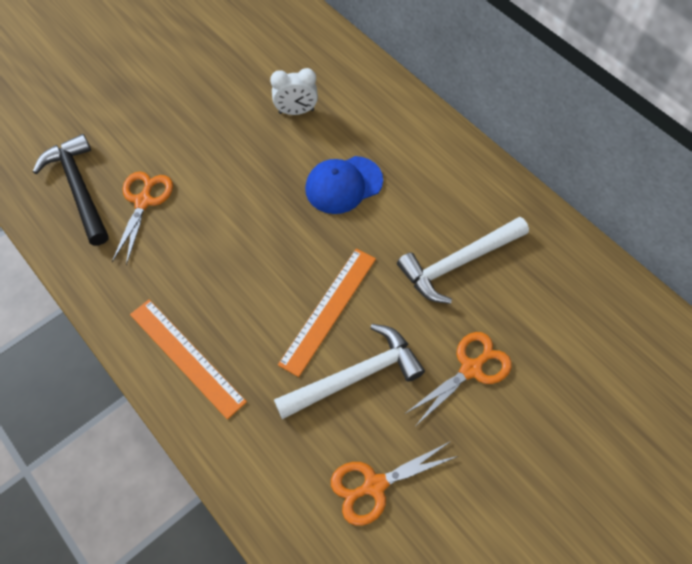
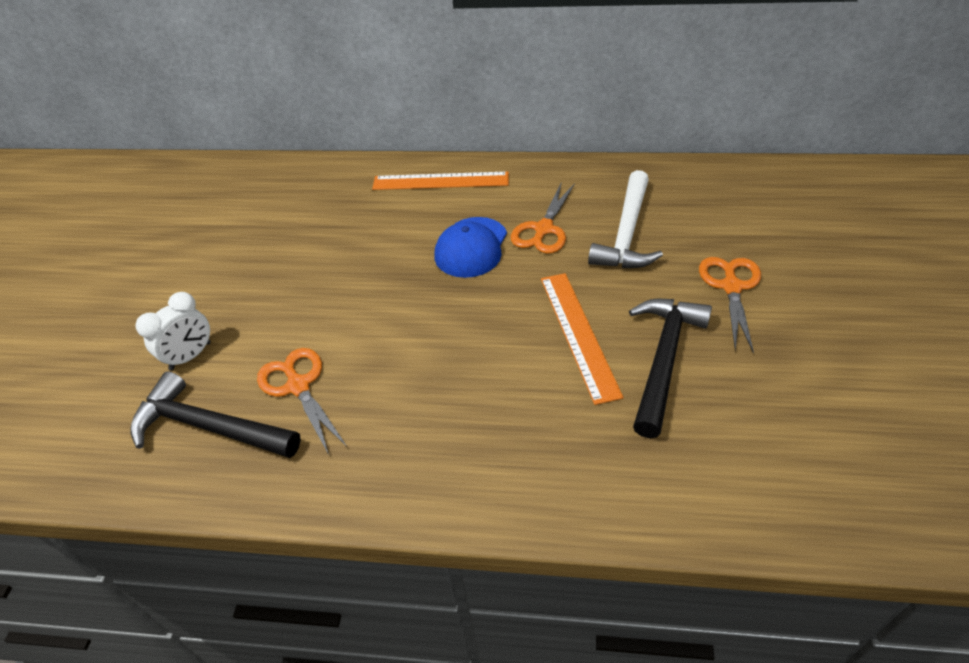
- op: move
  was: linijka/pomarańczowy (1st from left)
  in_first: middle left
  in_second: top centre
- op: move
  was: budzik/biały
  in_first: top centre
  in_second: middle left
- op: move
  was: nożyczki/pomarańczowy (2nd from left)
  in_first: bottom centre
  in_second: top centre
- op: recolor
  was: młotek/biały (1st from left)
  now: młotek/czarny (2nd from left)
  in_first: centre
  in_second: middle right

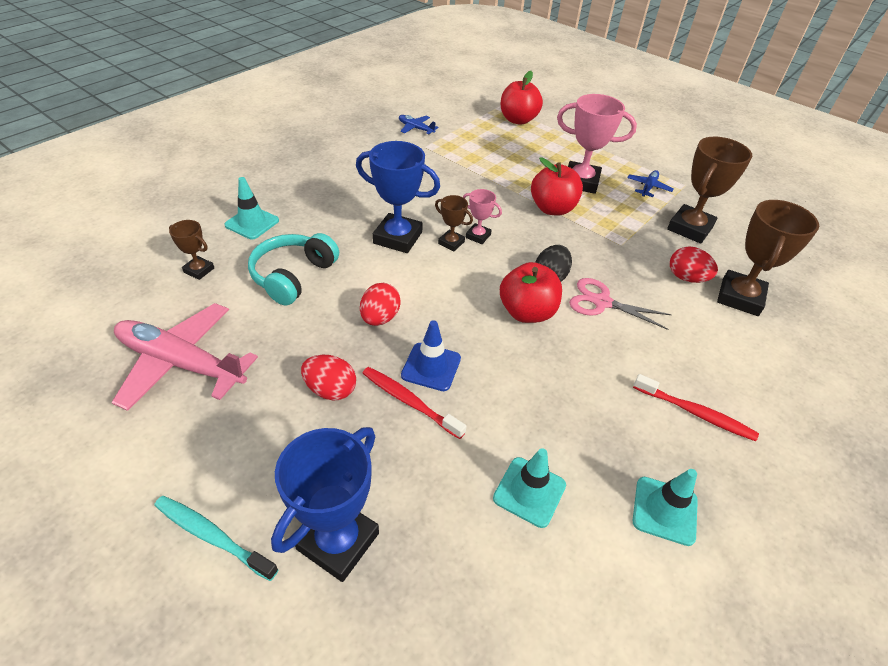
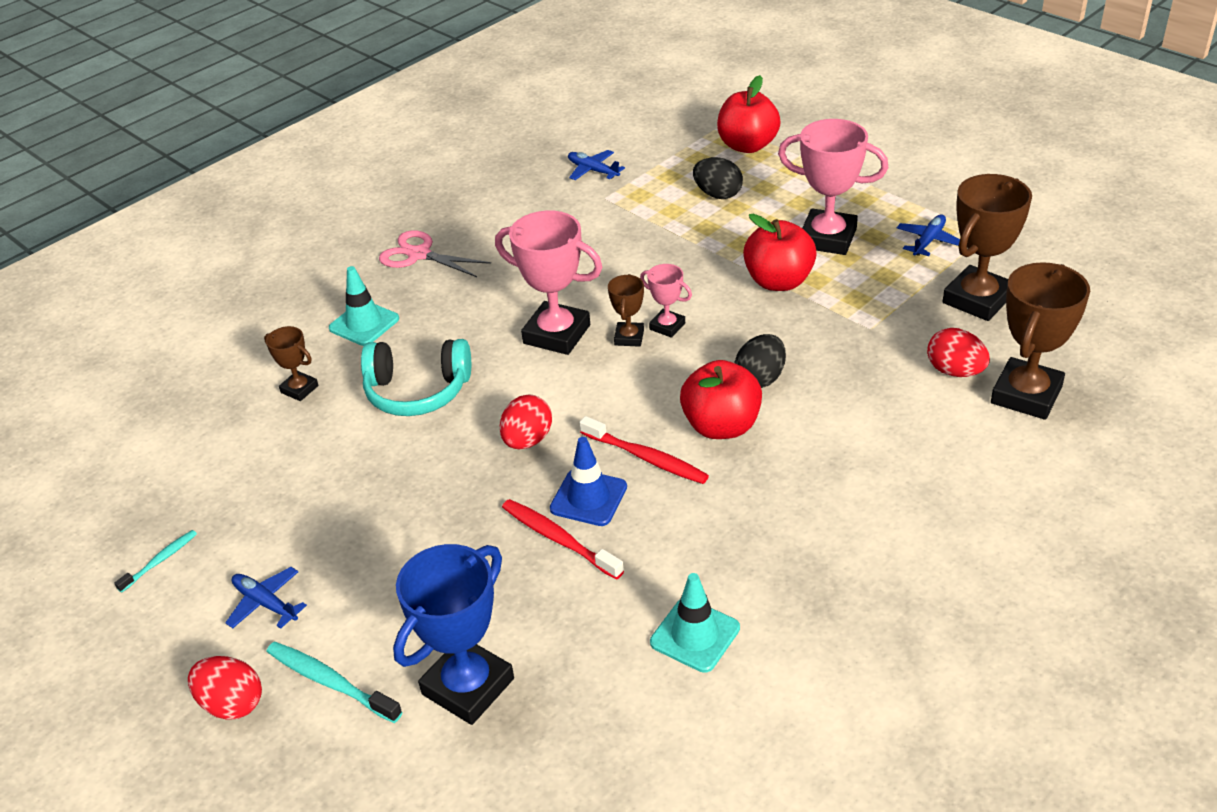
- op: delete
  was: samolot/różowy
  in_first: middle left
- op: delete
  was: pachołek/turkusowy (3rd from left)
  in_first: bottom right
- op: insert
  now: szczoteczka do zębów/turkusowy (1st from left)
  in_second: bottom left
- op: insert
  now: samolot/niebieski (1st from left)
  in_second: bottom left
- op: insert
  now: jajko/czarny (1st from left)
  in_second: top centre
- op: move
  was: jajko/czerwony (1st from left)
  in_first: centre
  in_second: bottom left
- op: move
  was: nożyczki/różowy
  in_first: middle right
  in_second: top centre
- op: move
  was: szczoteczka do zębów/czerwony (2nd from left)
  in_first: middle right
  in_second: centre
- op: recolor
  was: puchar/niebieski (2nd from left)
  now: puchar/różowy (1st from left)
  in_first: top centre
  in_second: centre
- op: rotate
  was: słuchawki/turkusowy
  in_first: middle left
  in_second: centre
  clockwise: -120
- op: rotate
  was: puchar/brązowy (2nd from left)
  in_first: centre
  in_second: centre
  clockwise: 60

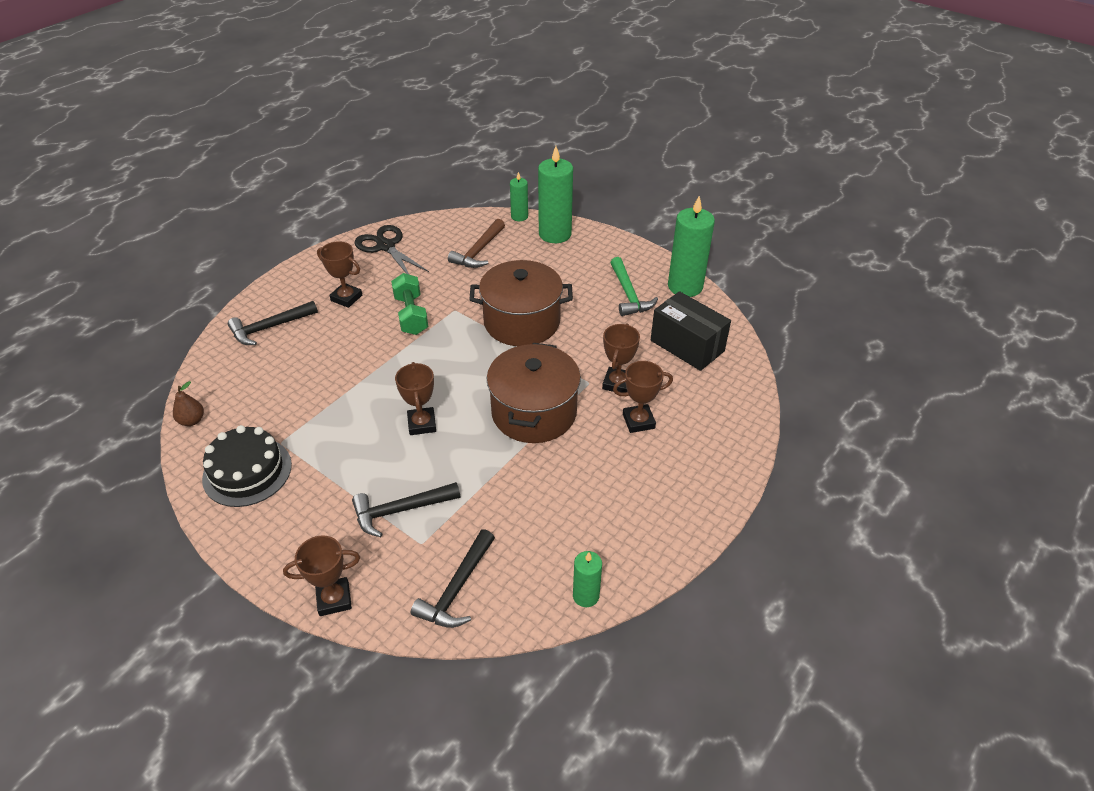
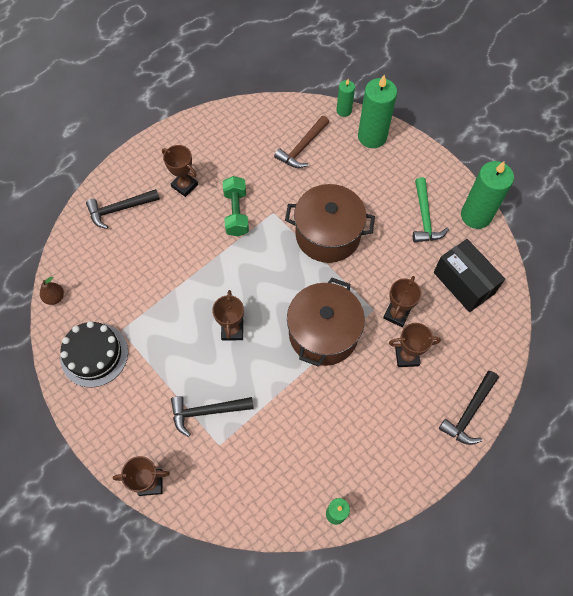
- op: delete
  was: nożyczki/czarny
  in_first: top centre
- op: move
  was: młotek/czarny (3rd from left)
  in_first: bottom centre
  in_second: bottom right

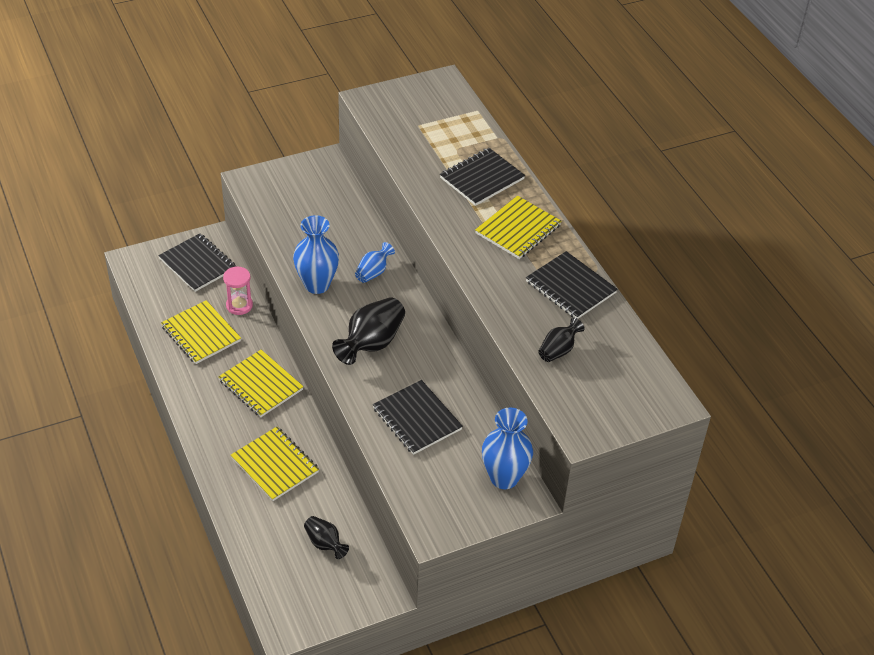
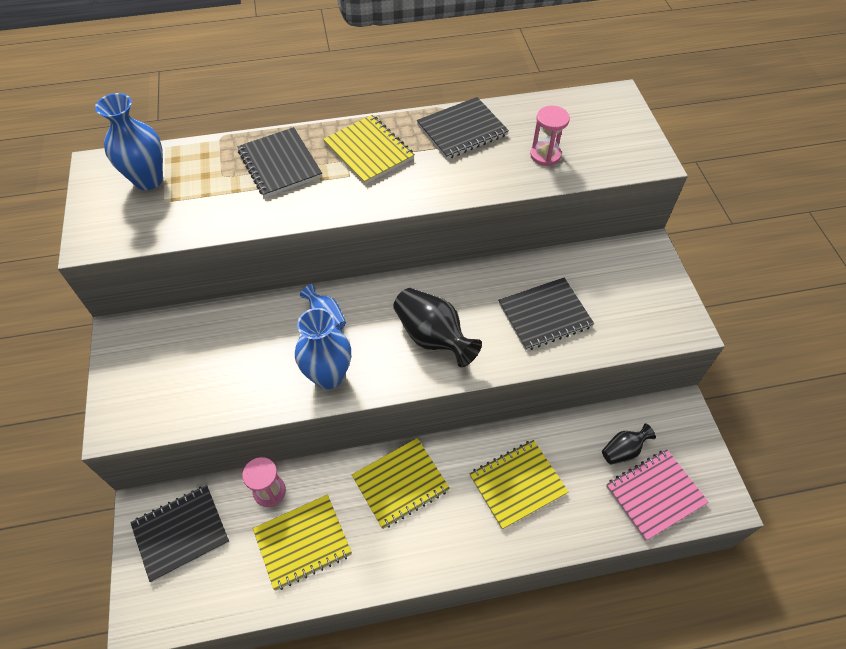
- op: insert
  now: zeszyt/różowy
  in_second: bottom right
- op: move
  was: wazon/niebieski (3rd from left in the first image)
  now: wazon/niebieski (1st from left)
  in_first: bottom centre
  in_second: top left
- op: replace
  was: wazon/czarny (3rd from left)
  now: klepsydra/różowy (2nd from left)
  in_first: centre
  in_second: top centre

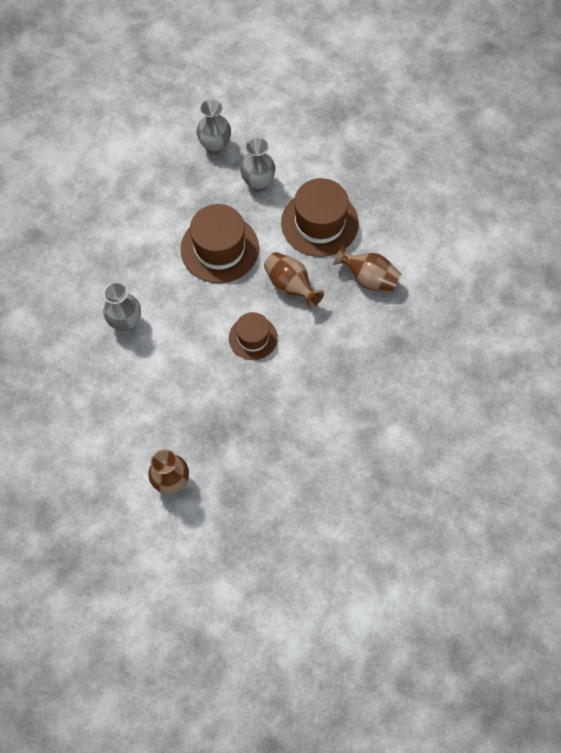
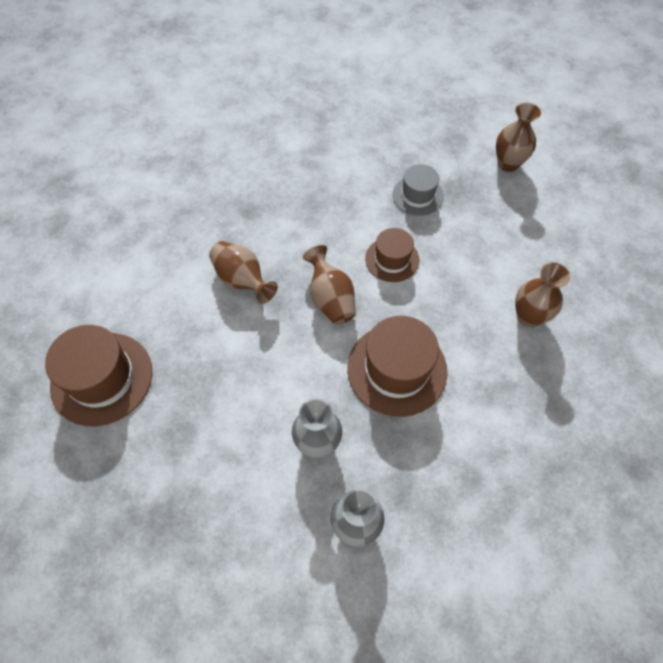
- op: insert
  now: kapelusz/szary
  in_second: top centre
- op: move
  was: kapelusz/brązowy (3rd from left in the first image)
  now: kapelusz/brązowy (1st from left)
  in_first: top centre
  in_second: middle left
- op: recolor
  was: wazon/szary (1st from left)
  now: wazon/brązowy (4th from left)
  in_first: middle left
  in_second: middle right

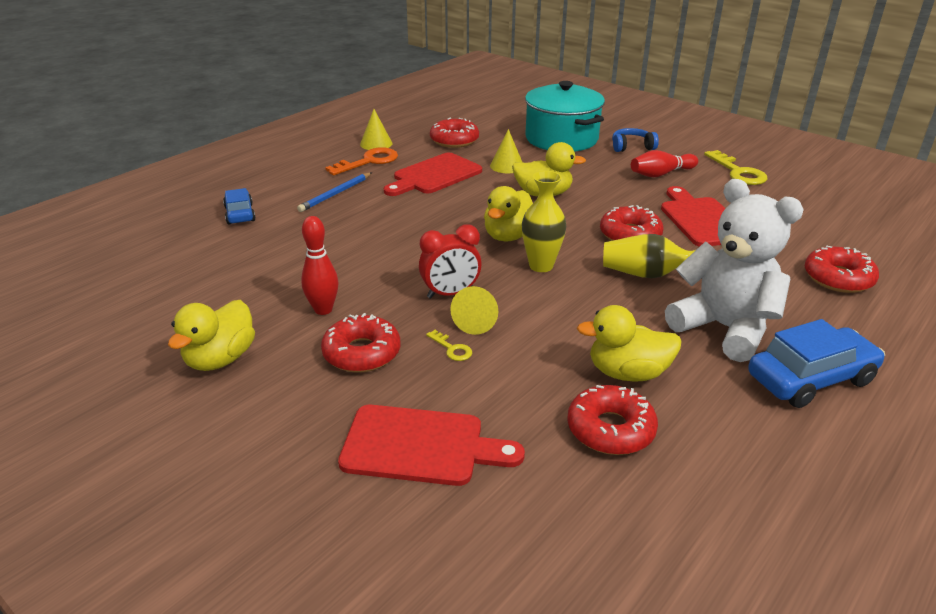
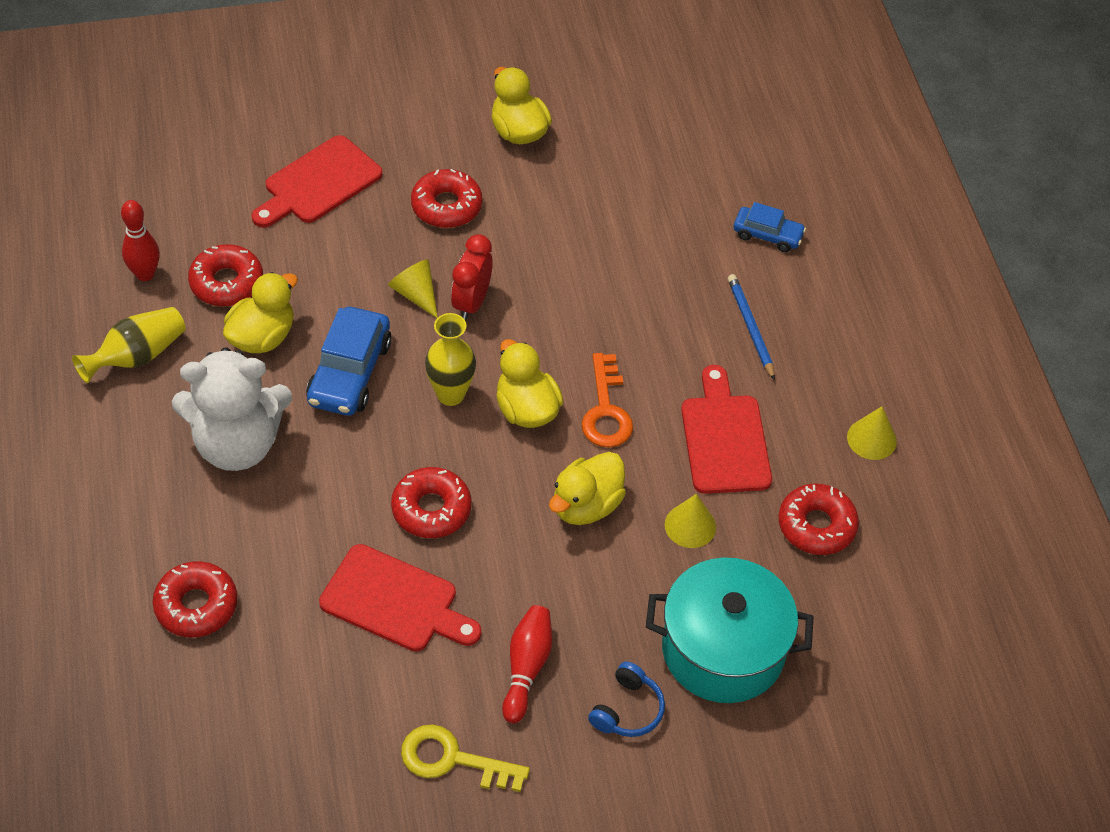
- op: delete
  was: klucz/żółty (1st from left)
  in_first: centre
- op: move
  was: kręgiel/czerwony (1st from left)
  in_first: centre
  in_second: top left
- op: move
  was: klucz/pomarańczowy
  in_first: top centre
  in_second: centre
- op: move
  was: wazon/żółty (2nd from left in the first image)
  now: wazon/żółty (1st from left)
  in_first: middle right
  in_second: middle left
- op: move
  was: samochód/niebieski (2nd from left in the first image)
  now: samochód/niebieski (1st from left)
  in_first: middle right
  in_second: middle left

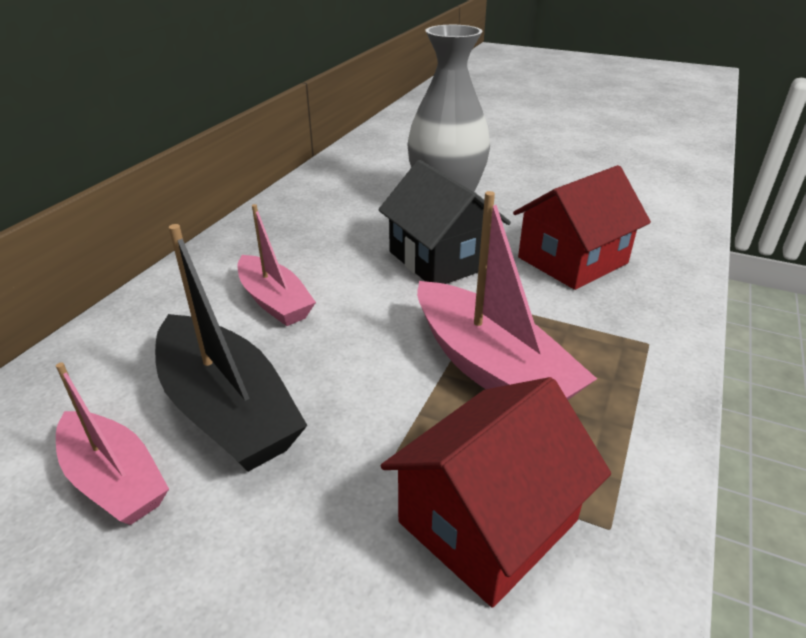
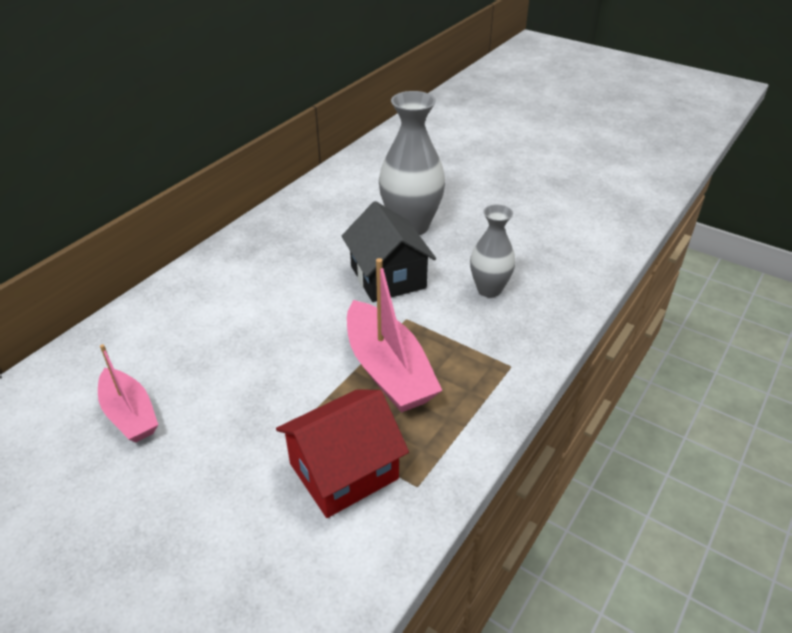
- op: delete
  was: łódka/czarny
  in_first: middle left
- op: delete
  was: łódka/różowy (2nd from left)
  in_first: centre
- op: replace
  was: domek/czerwony (2nd from left)
  now: wazon/szary (2nd from left)
  in_first: middle right
  in_second: centre

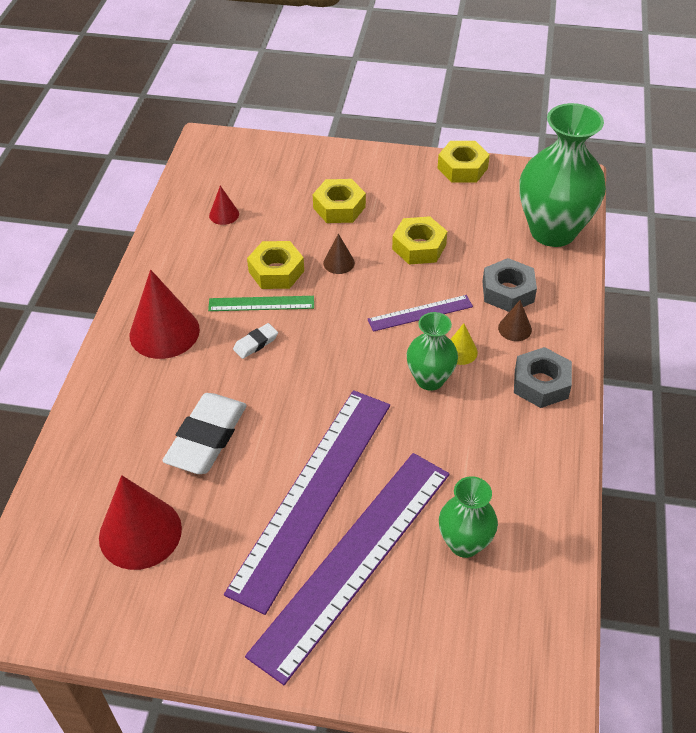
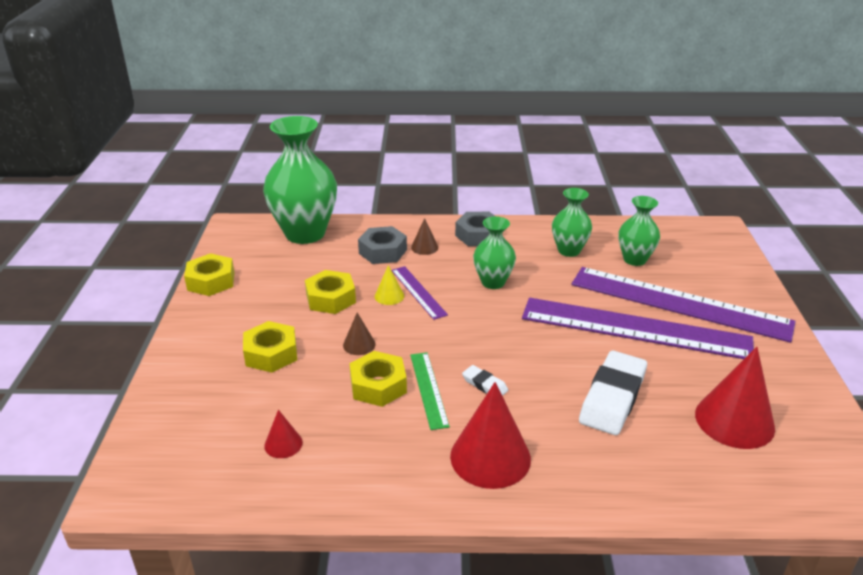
- op: insert
  now: wazon/zielony (3rd from left)
  in_second: centre
- op: move
  was: stożek/żółty
  in_first: middle right
  in_second: centre
- op: rotate
  was: gumka do mazania/biały (1st from left in the first image)
  in_first: middle left
  in_second: bottom right
  clockwise: -75

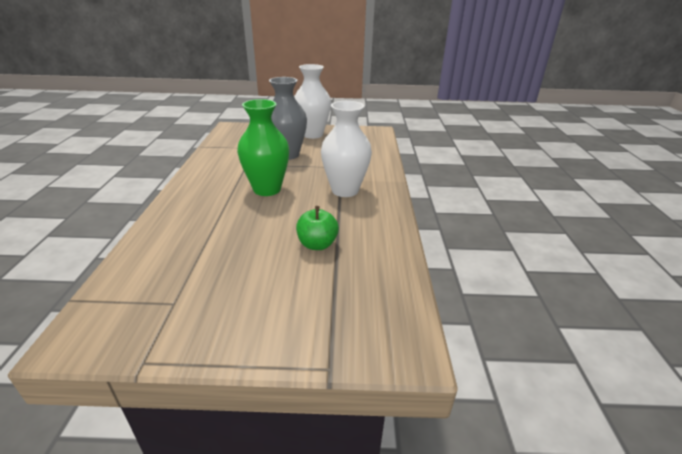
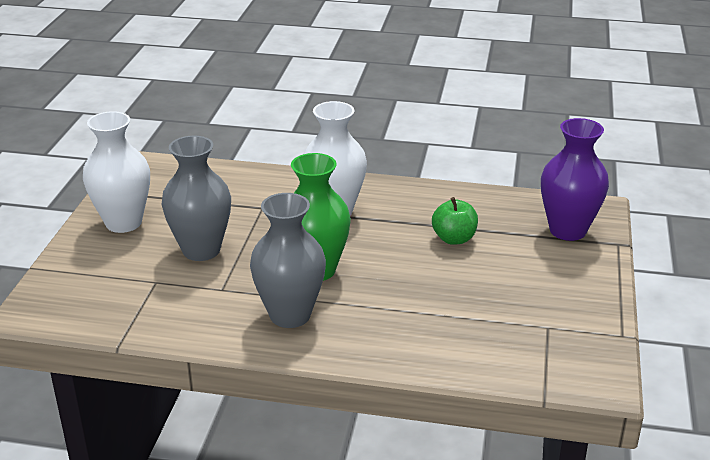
- op: insert
  now: wazon/szary (2nd from left)
  in_second: centre
- op: insert
  now: wazon/fioletowy
  in_second: middle right

